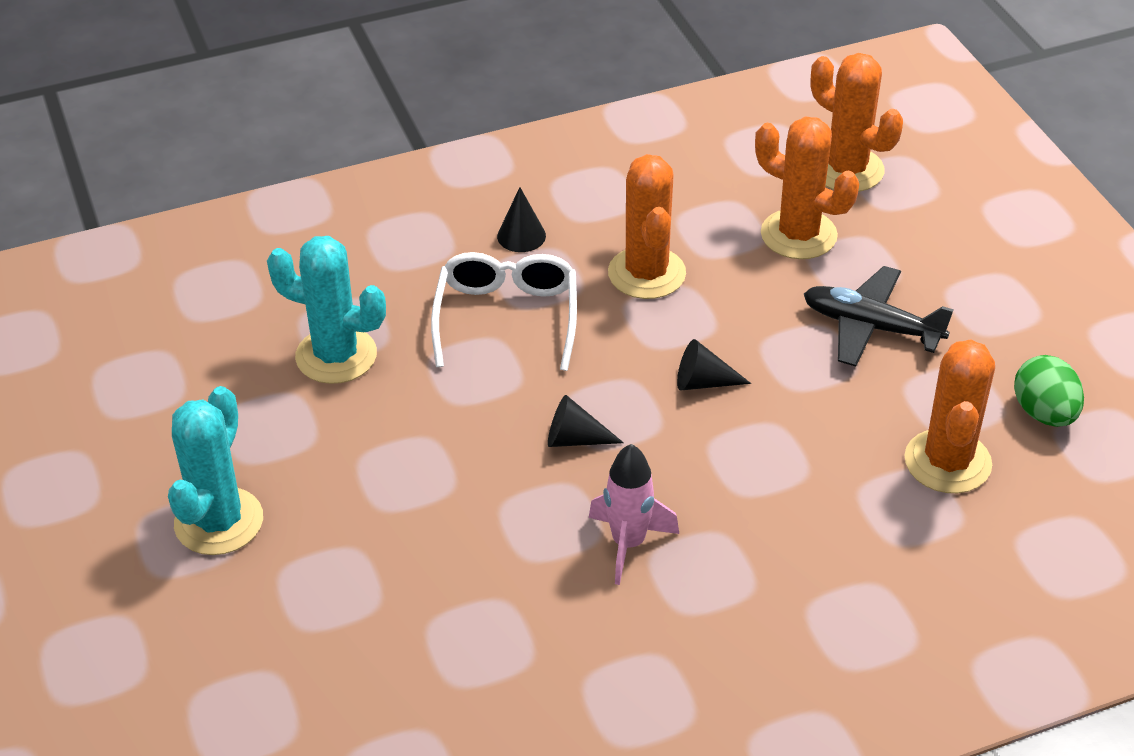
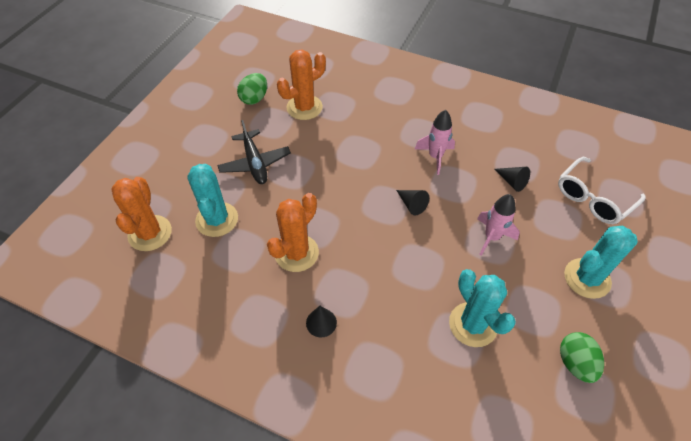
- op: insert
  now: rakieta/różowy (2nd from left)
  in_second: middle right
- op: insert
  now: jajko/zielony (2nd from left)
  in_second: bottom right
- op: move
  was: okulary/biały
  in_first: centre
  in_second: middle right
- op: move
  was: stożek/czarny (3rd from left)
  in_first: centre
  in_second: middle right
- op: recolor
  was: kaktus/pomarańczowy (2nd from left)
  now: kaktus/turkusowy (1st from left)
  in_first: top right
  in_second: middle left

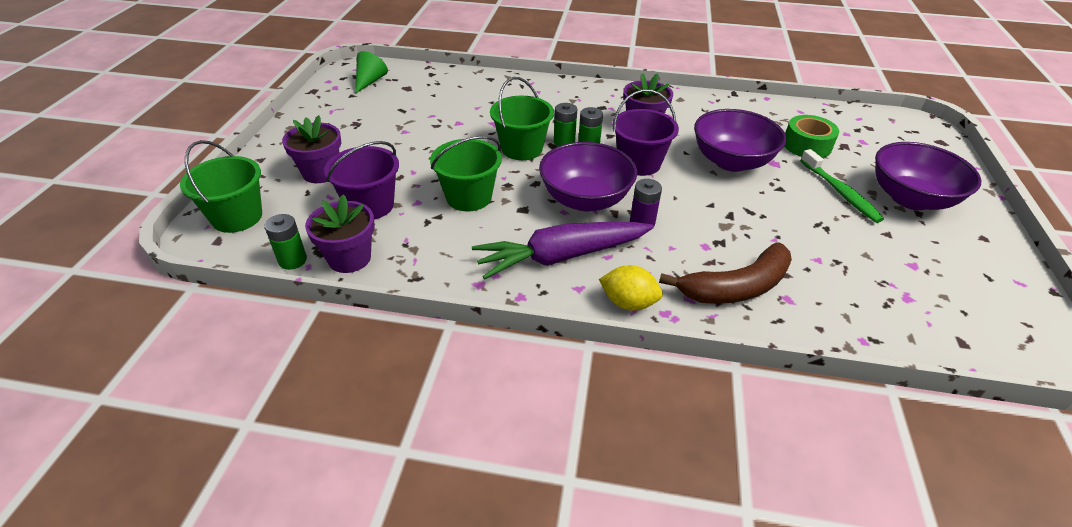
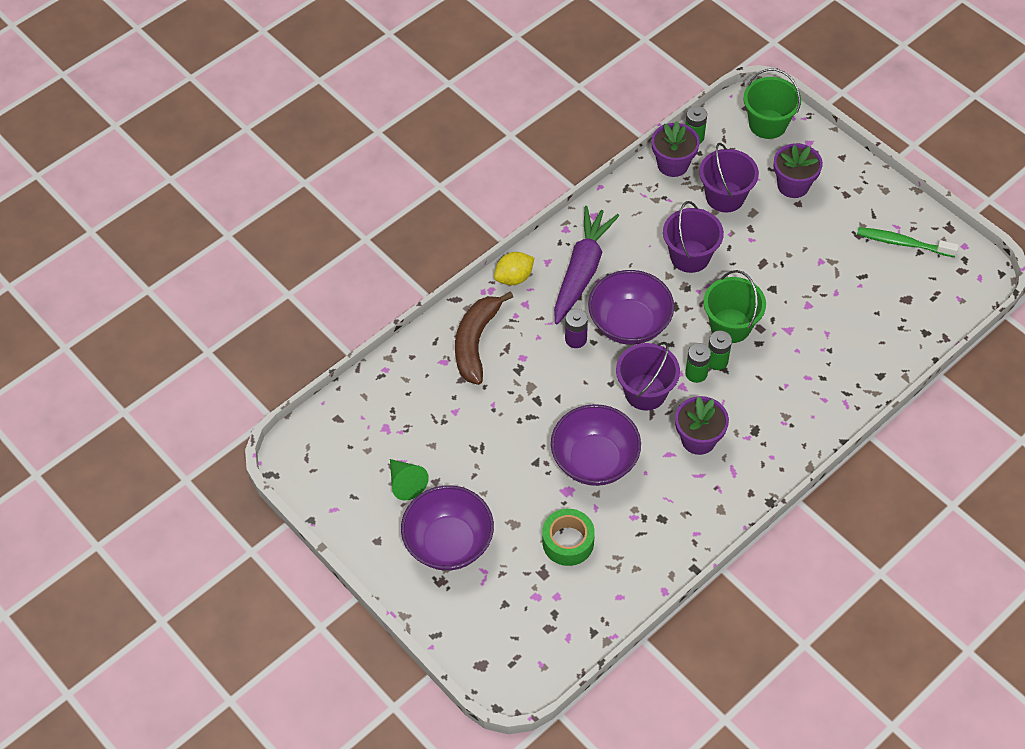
- op: move
  was: stożek/zielony
  in_first: top centre
  in_second: centre
- op: move
  was: szczoteczka do zębów/zielony
  in_first: middle right
  in_second: top right
- op: recolor
  was: wiadro/zielony (2nd from left)
  now: wiadro/fioletowy (2nd from left)
  in_first: top centre
  in_second: top right

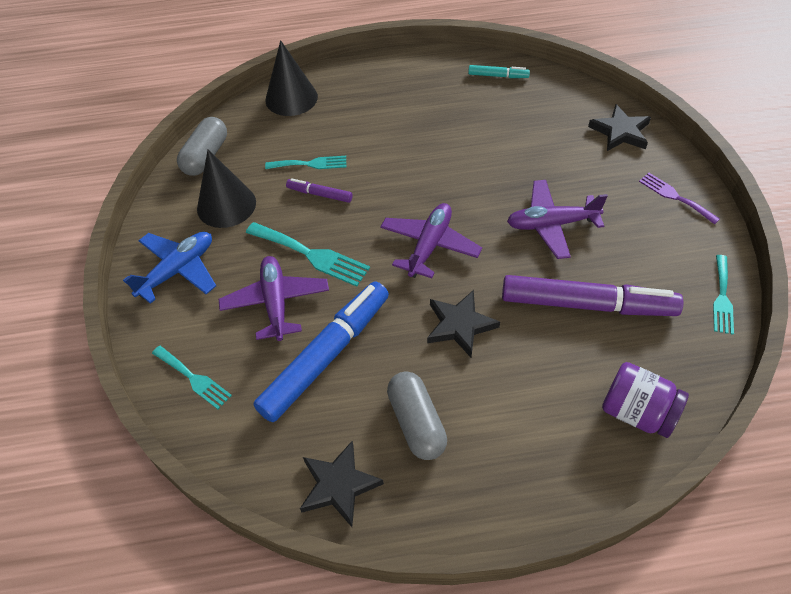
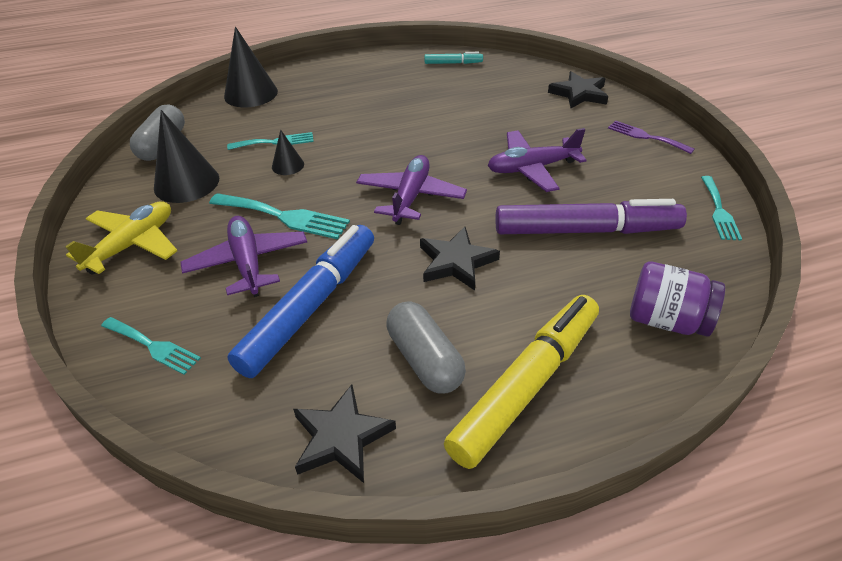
- op: insert
  now: flamaster/żółty
  in_second: bottom centre
- op: replace
  was: flamaster/fioletowy (1st from left)
  now: stożek/czarny (3rd from left)
  in_first: top centre
  in_second: top centre
- op: recolor
  was: samolot/niebieski
  now: samolot/żółty
  in_first: middle left
  in_second: middle left

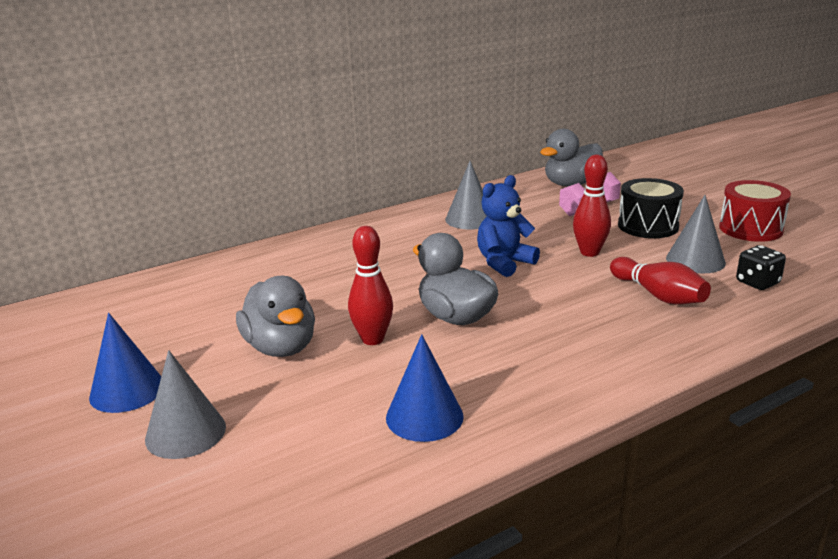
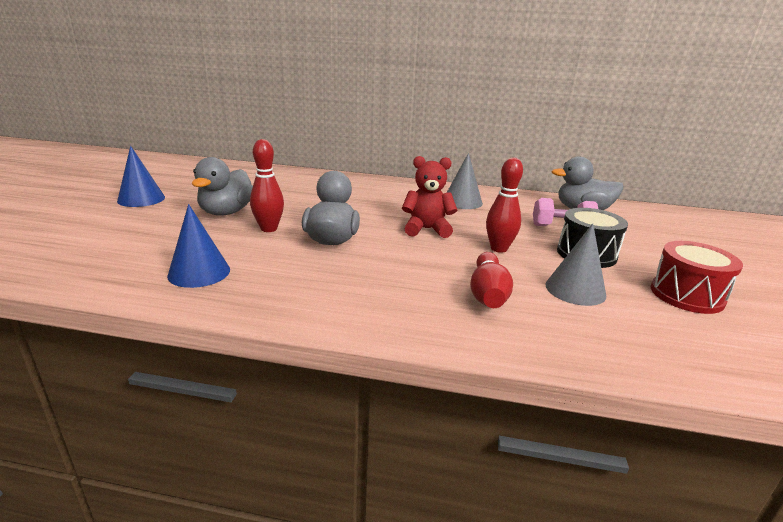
- op: delete
  was: stożek/szary (1st from left)
  in_first: bottom left
- op: delete
  was: kostka do gry/czarny
  in_first: middle right
- op: recolor
  was: miś/niebieski
  now: miś/czerwony
  in_first: centre
  in_second: centre

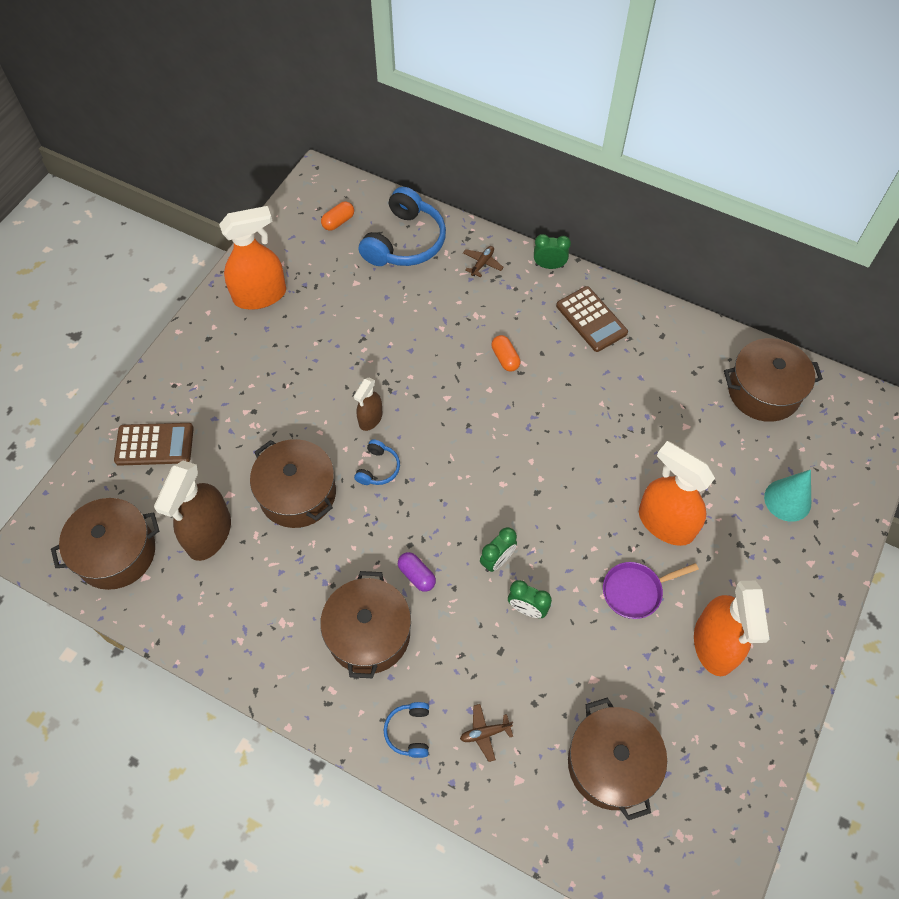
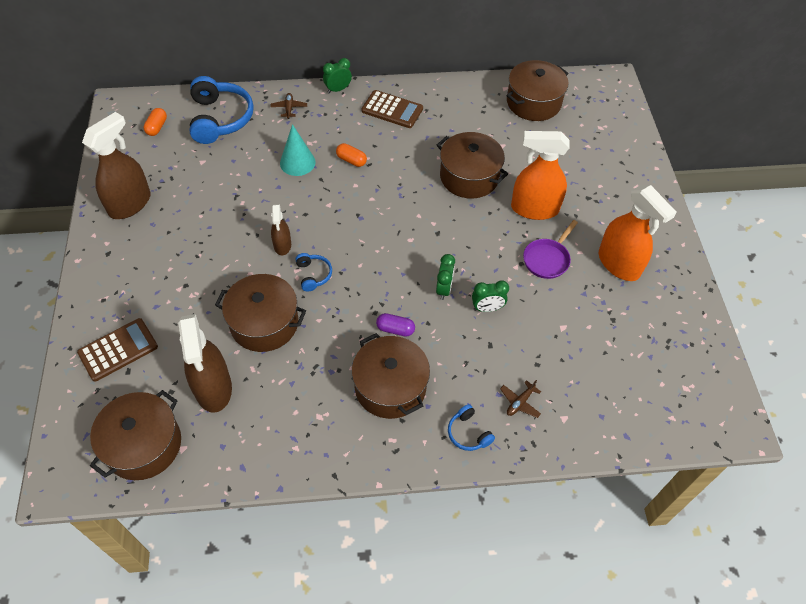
- op: move
  was: garnek/brązowy (4th from left)
  in_first: bottom right
  in_second: top centre
- op: move
  was: stożek/turkusowy
  in_first: middle right
  in_second: top centre
- op: recolor
  was: spryskiwacz/pomarańczowy (1st from left)
  now: spryskiwacz/brązowy (1st from left)
  in_first: top left
  in_second: top left

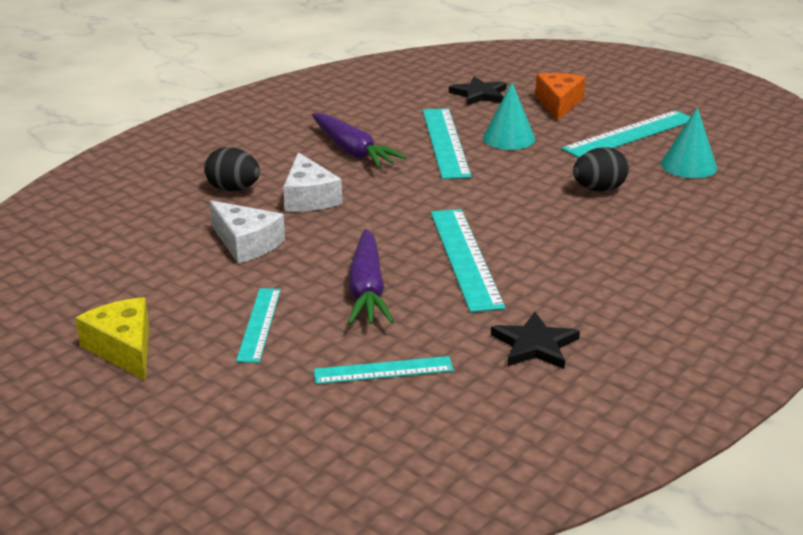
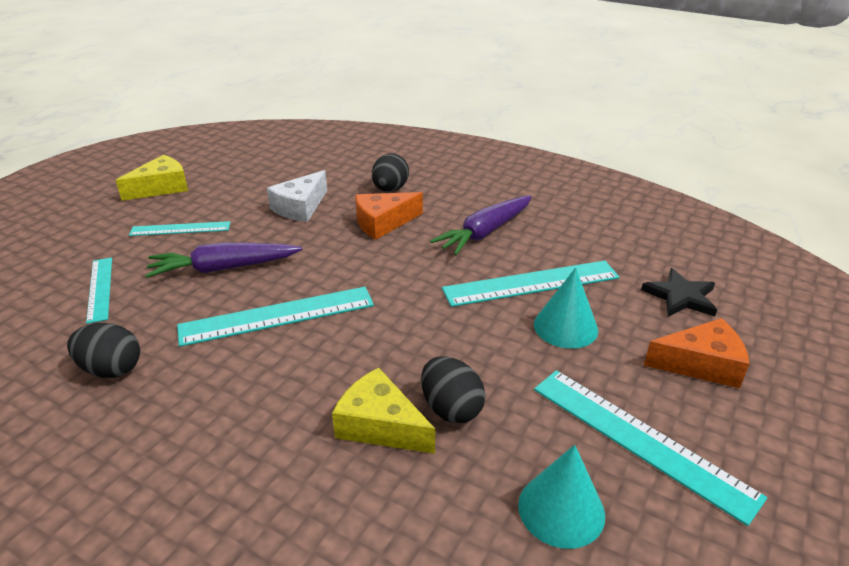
- op: insert
  now: ser/żółty (2nd from left)
  in_second: bottom centre
- op: replace
  was: gwiazda/czarny (2nd from left)
  now: jajko/czarny (1st from left)
  in_first: centre
  in_second: middle left
- op: recolor
  was: ser/biały (2nd from left)
  now: ser/pomarańczowy (1st from left)
  in_first: centre
  in_second: centre

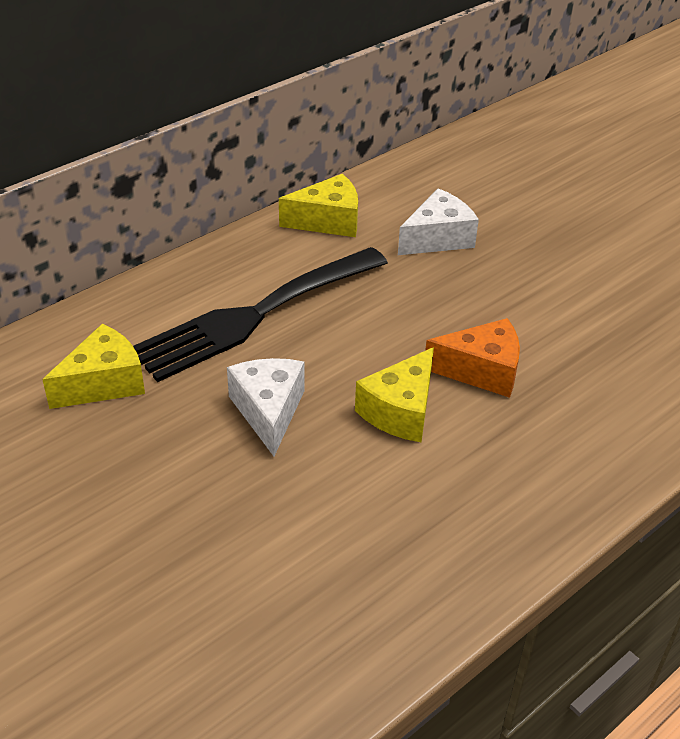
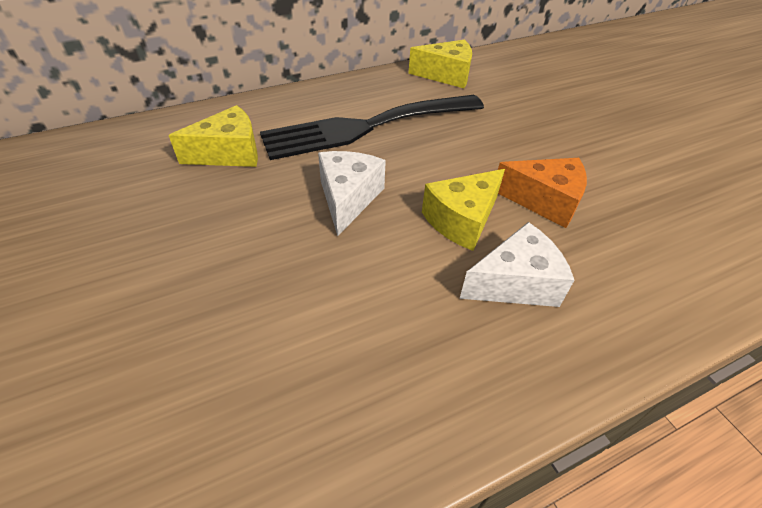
- op: move
  was: ser/biały (2nd from left)
  in_first: top centre
  in_second: middle right

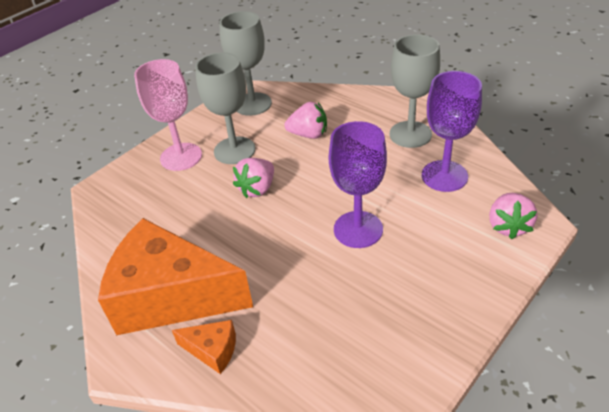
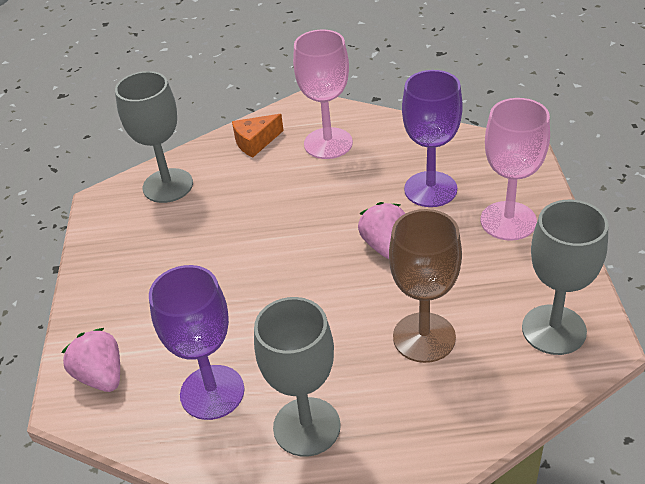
- op: move
  was: kielich/szary (1st from left)
  in_first: top centre
  in_second: top left
- op: move
  was: kielich/fioletowy (1st from left in the first image)
  now: kielich/fioletowy (2nd from left)
  in_first: centre
  in_second: top right
- op: replace
  was: ser/pomarańczowy (1st from left)
  now: kielich/różowy (1st from left)
  in_first: bottom left
  in_second: top centre
- op: replace
  was: truskawka/różowy (2nd from left)
  now: kielich/brązowy
  in_first: top centre
  in_second: centre

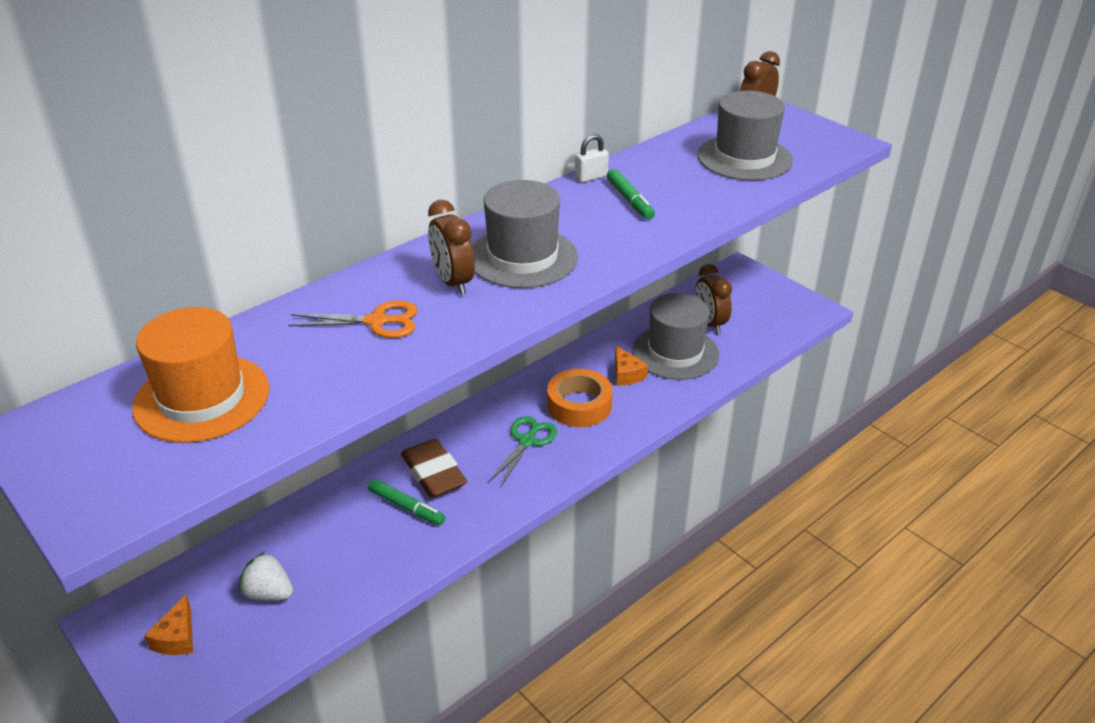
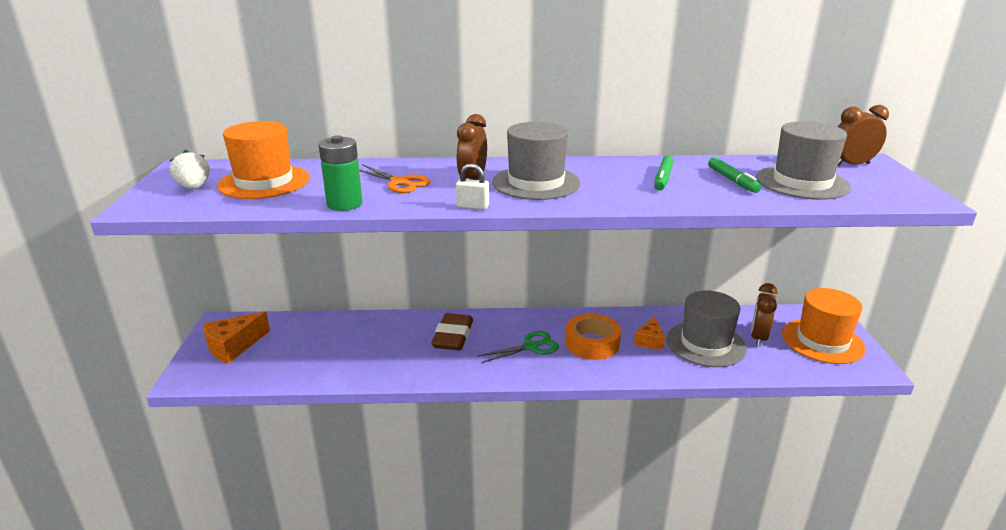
- op: insert
  now: bateria/zielony
  in_second: top centre
- op: insert
  now: kapelusz/pomarańczowy (2nd from left)
  in_second: middle right
- op: move
  was: truskawka/biały
  in_first: bottom left
  in_second: top left
- op: move
  was: flamaster/zielony (1st from left in the first image)
  now: flamaster/zielony (2nd from left)
  in_first: bottom centre
  in_second: top right
- op: move
  was: kłódka/biały
  in_first: top centre
  in_second: centre
- op: resize
  was: ser/pomarańczowy (1st from left)
  in_first: bottom left
  in_second: middle left
  ratio: 1.6

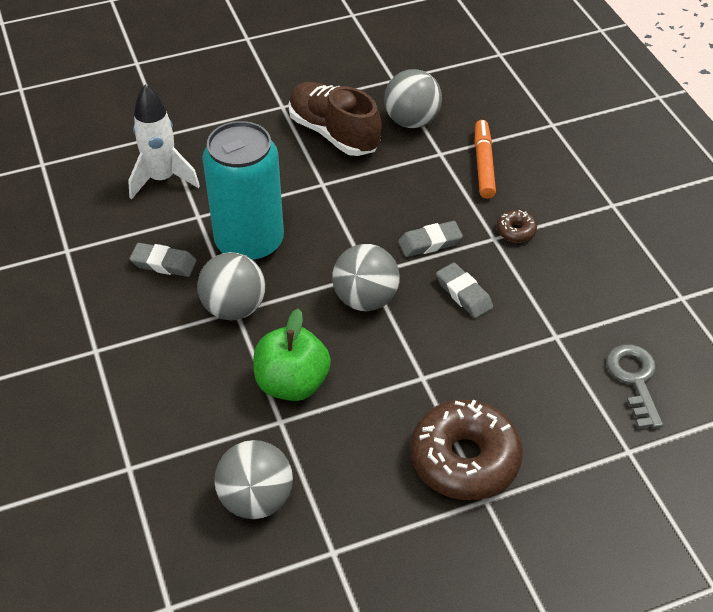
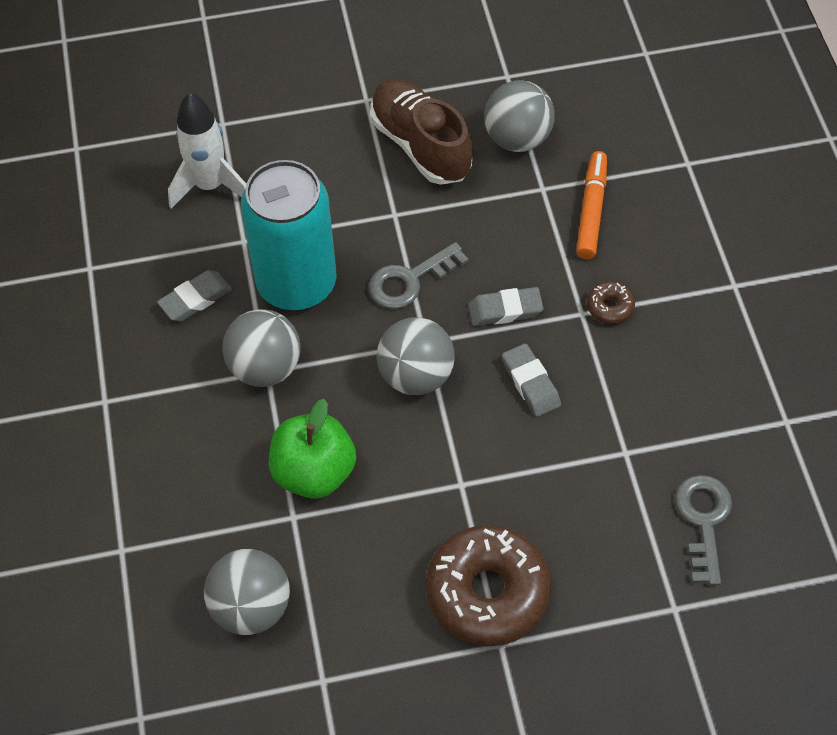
- op: insert
  now: klucz/szary (1st from left)
  in_second: centre
- op: rotate
  was: gumka do mazania/szary (1st from left)
  in_first: middle left
  in_second: middle left
  clockwise: -60

